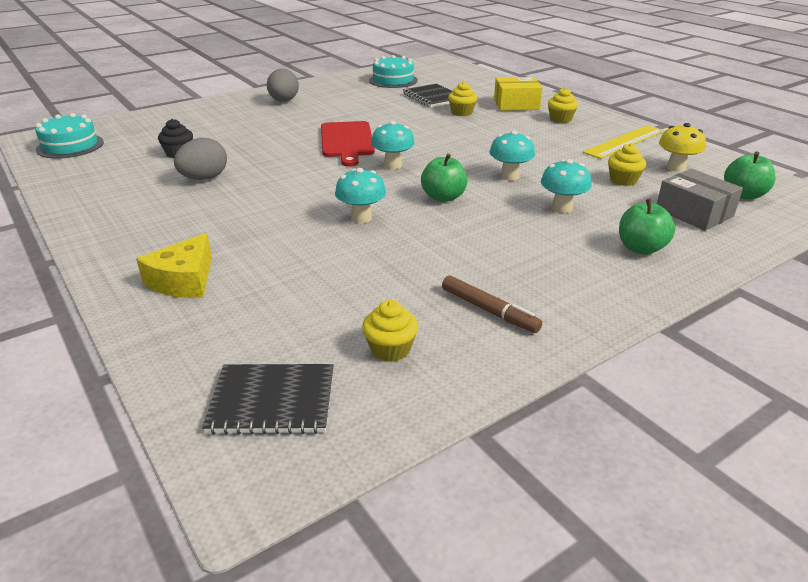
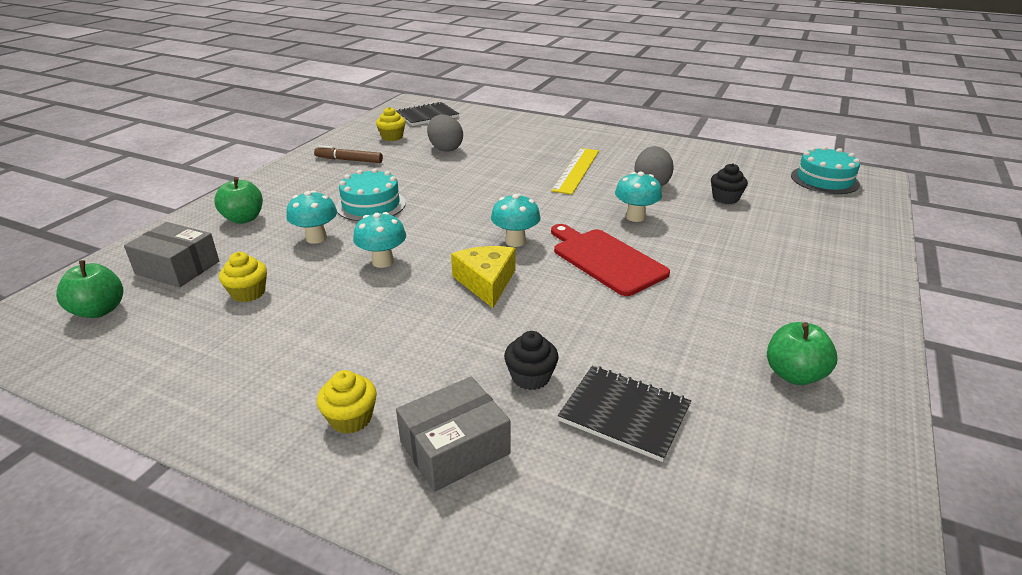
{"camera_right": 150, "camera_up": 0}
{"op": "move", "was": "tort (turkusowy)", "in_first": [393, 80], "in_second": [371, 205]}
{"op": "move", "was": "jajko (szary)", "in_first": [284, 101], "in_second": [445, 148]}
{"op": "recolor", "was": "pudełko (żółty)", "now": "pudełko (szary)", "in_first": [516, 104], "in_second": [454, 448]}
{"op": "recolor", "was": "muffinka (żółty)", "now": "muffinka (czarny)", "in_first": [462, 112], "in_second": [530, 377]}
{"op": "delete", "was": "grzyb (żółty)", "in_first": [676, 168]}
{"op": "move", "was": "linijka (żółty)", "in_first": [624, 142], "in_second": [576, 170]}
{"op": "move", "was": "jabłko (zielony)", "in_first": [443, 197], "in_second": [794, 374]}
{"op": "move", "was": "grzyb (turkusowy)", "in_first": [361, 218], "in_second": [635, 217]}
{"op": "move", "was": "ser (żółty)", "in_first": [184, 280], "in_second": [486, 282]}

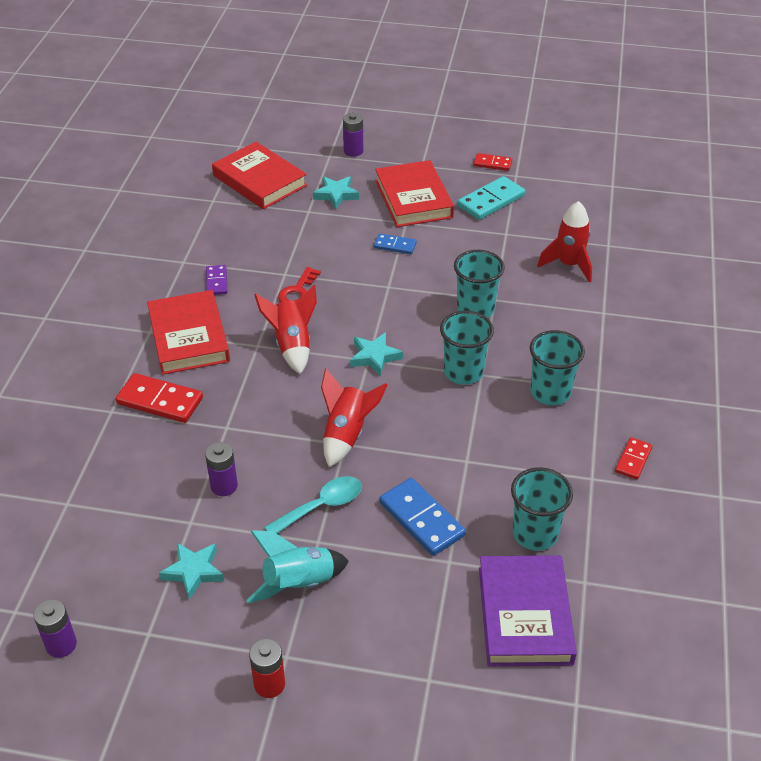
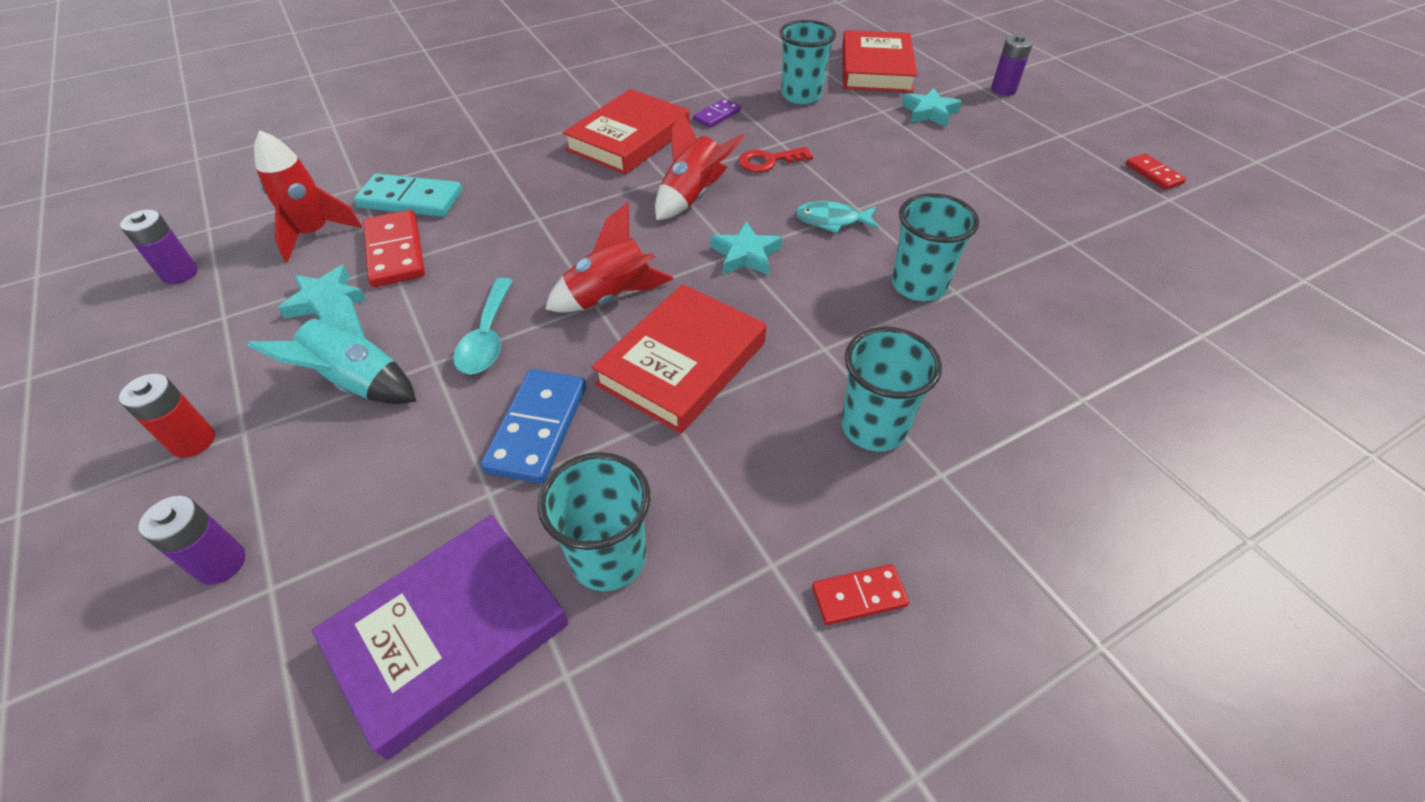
{"camera_right": 50, "camera_up": 5}
{"op": "move", "was": "książka (czerwony)", "in_first": [413, 199], "in_second": [682, 363]}
{"op": "move", "was": "kostka domina (turkusowy)", "in_first": [491, 201], "in_second": [411, 200]}
{"op": "move", "was": "rakieta (czerwony)", "in_first": [568, 265], "in_second": [314, 234]}
{"op": "delete", "was": "kostka domina (niebieski)", "in_first": [395, 245]}
{"op": "move", "was": "szklanka (turkusowy)", "in_first": [463, 372], "in_second": [801, 95]}
{"op": "move", "was": "kostka domina (czerwony)", "in_first": [160, 401], "in_second": [395, 252]}
{"op": "move", "was": "bateria (fioletowy)", "in_first": [224, 486], "in_second": [221, 563]}
{"op": "rotate", "was": "łyżka (turkusowy)", "in_first": [321, 506], "in_second": [487, 337], "clockwise": 75}
{"op": "insert", "now": "ryba (turkusowy)", "in_second": [832, 221]}

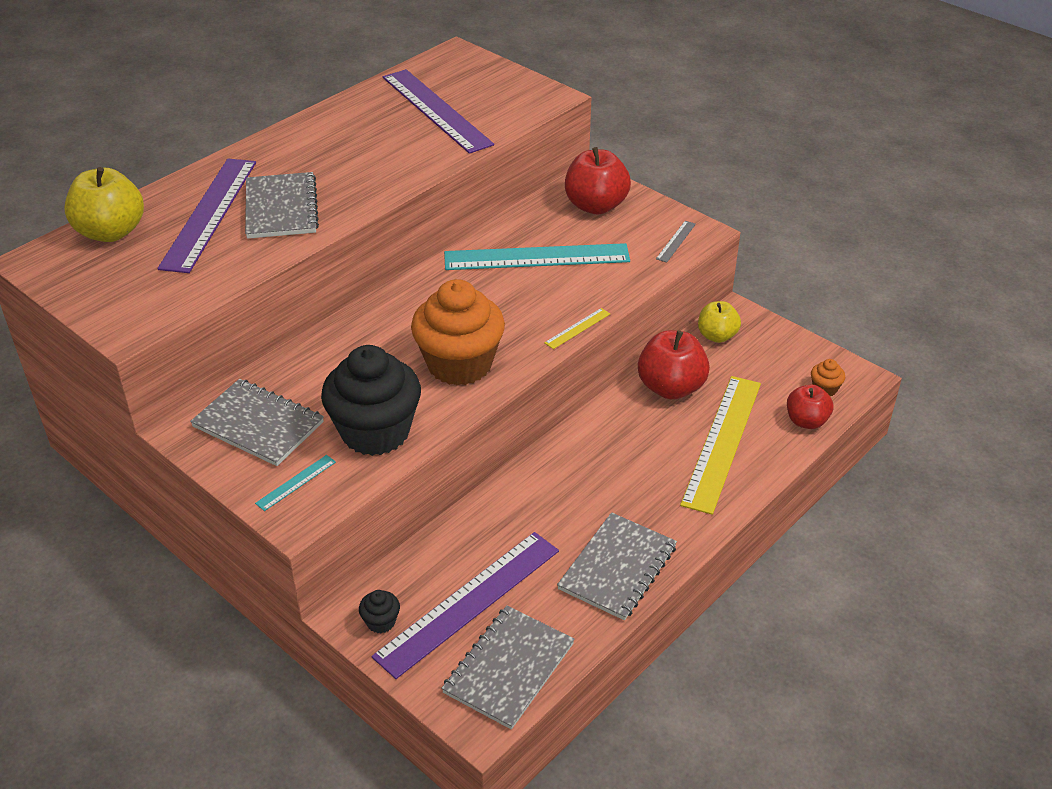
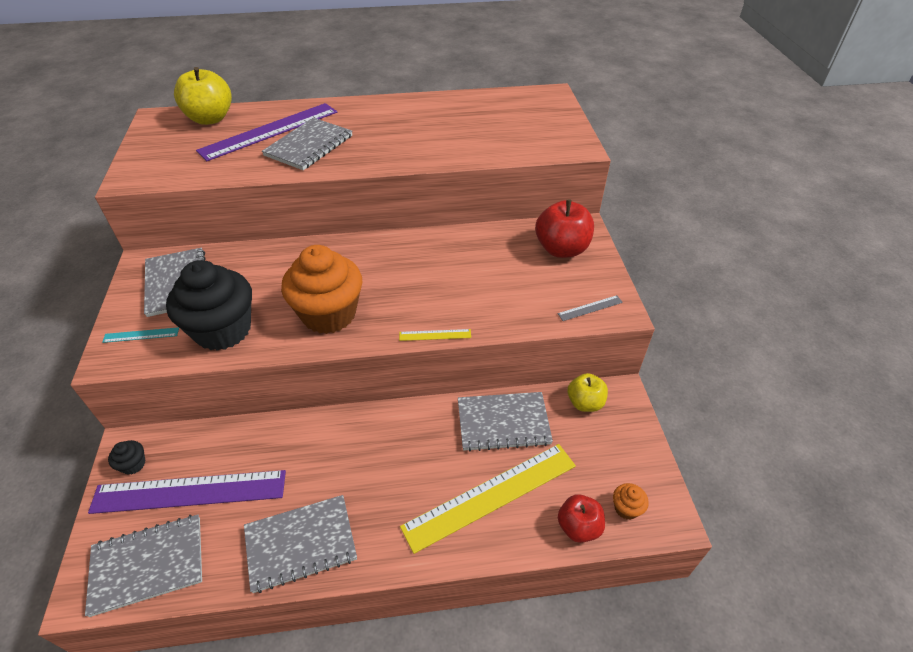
{"camera_right": 40, "camera_up": 5}
{"op": "delete", "was": "linijka (fioletowy)", "in_first": [436, 110]}
{"op": "delete", "was": "linijka (turkusowy)", "in_first": [536, 257]}
{"op": "replace", "was": "jabłko (czerwony)", "now": "zeszyt (szary)", "in_first": [671, 388], "in_second": [503, 422]}

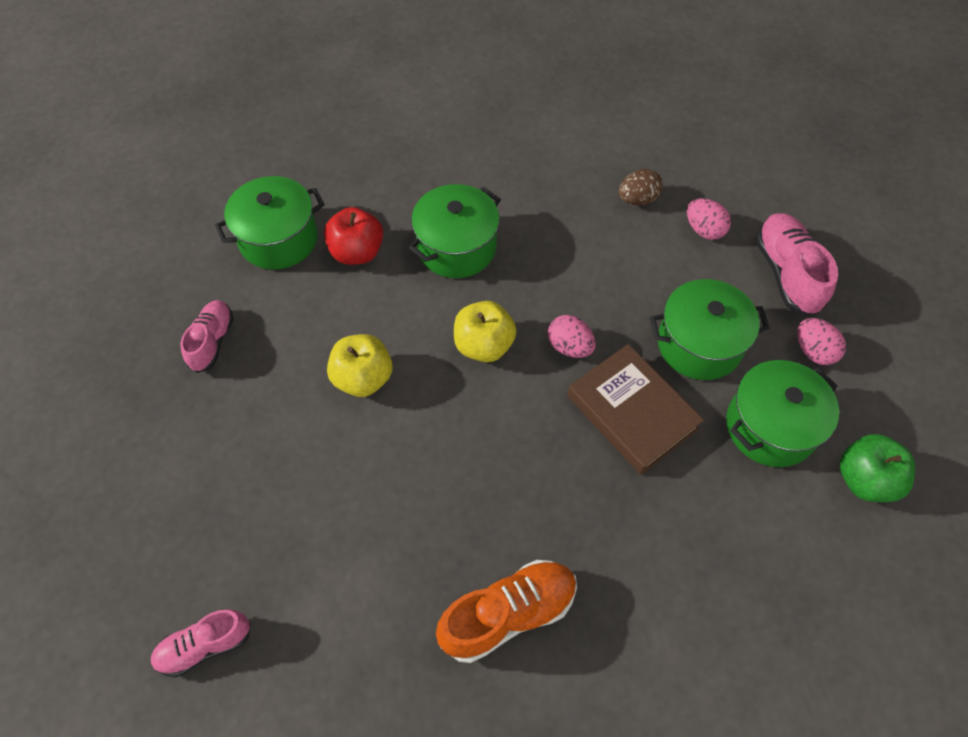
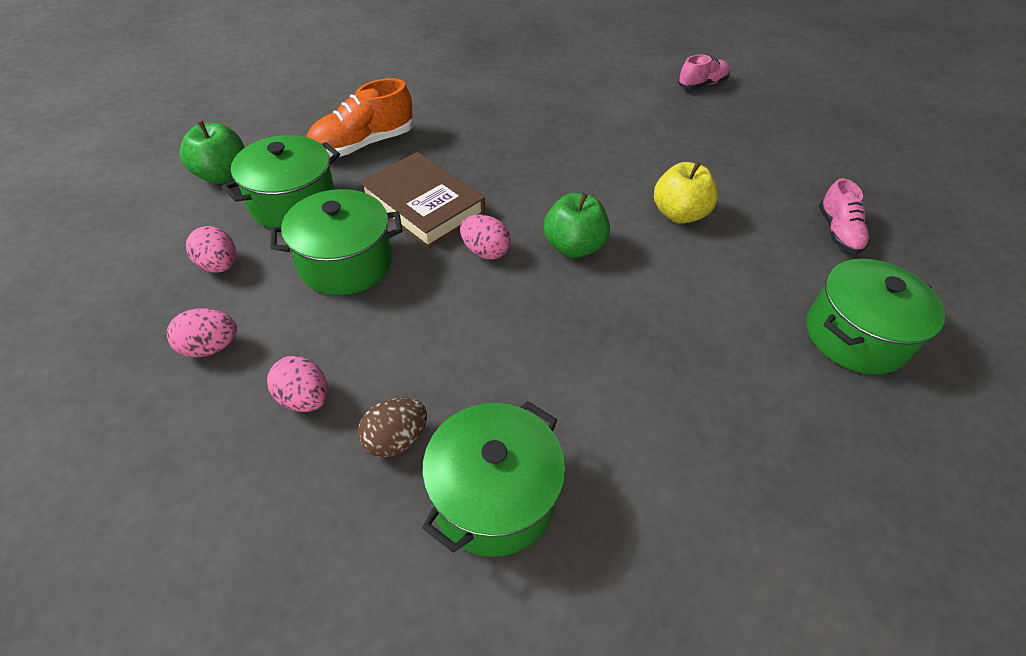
{"camera_right": 170, "camera_up": -10}
{"op": "move", "was": "garnek (zielony)", "in_first": [456, 247], "in_second": [493, 496]}
{"op": "delete", "was": "jabłko (czerwony)", "in_first": [357, 252]}
{"op": "replace", "was": "but (różowy)", "now": "jajko (różowy)", "in_first": [786, 273], "in_second": [210, 347]}
{"op": "recolor", "was": "jabłko (żółty)", "now": "jabłko (zielony)", "in_first": [484, 345], "in_second": [573, 247]}
{"op": "move", "was": "but (pomarańczowy)", "in_first": [508, 614], "in_second": [363, 145]}

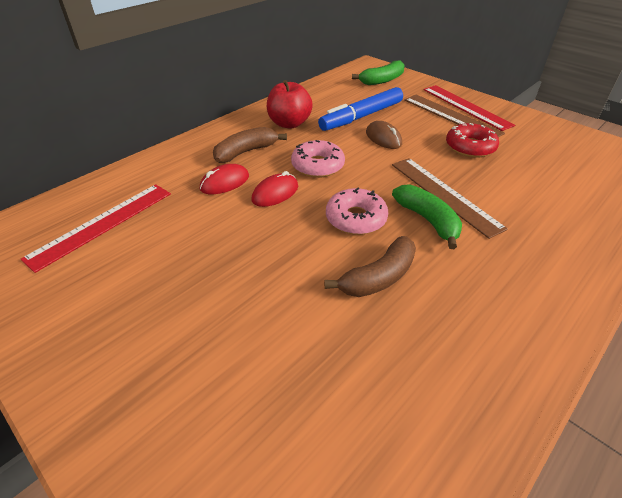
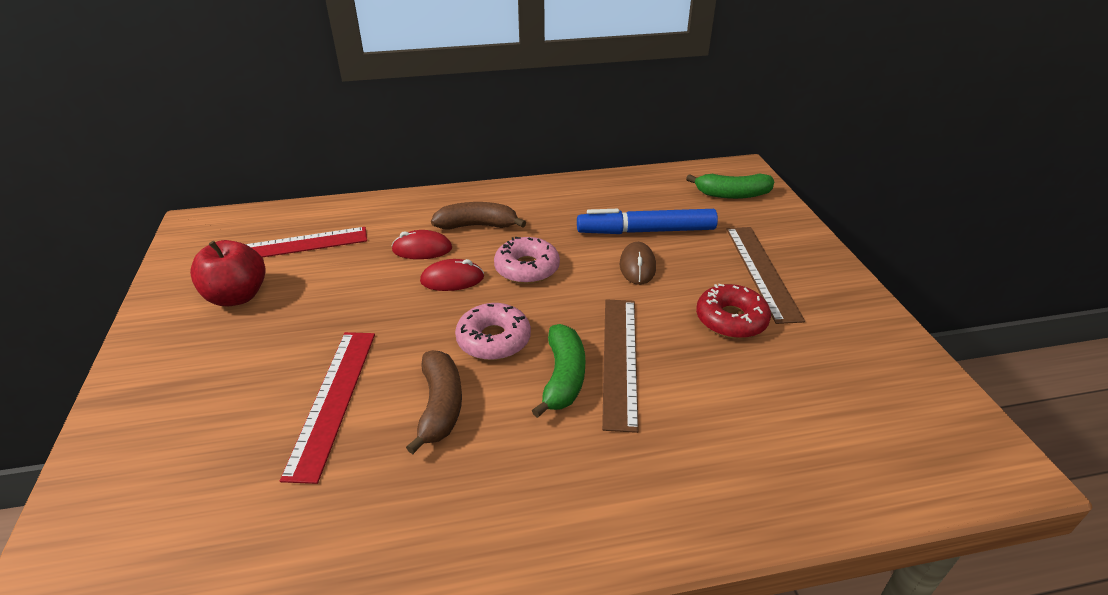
{"camera_right": 35, "camera_up": -5}
{"op": "move", "was": "jabłko (czerwony)", "in_first": [289, 123], "in_second": [237, 296]}
{"op": "move", "was": "linijka (czerwony)", "in_first": [466, 107], "in_second": [332, 400]}
{"op": "rotate", "was": "banan (brązowy)", "in_first": [378, 277], "in_second": [440, 406], "clockwise": -90}

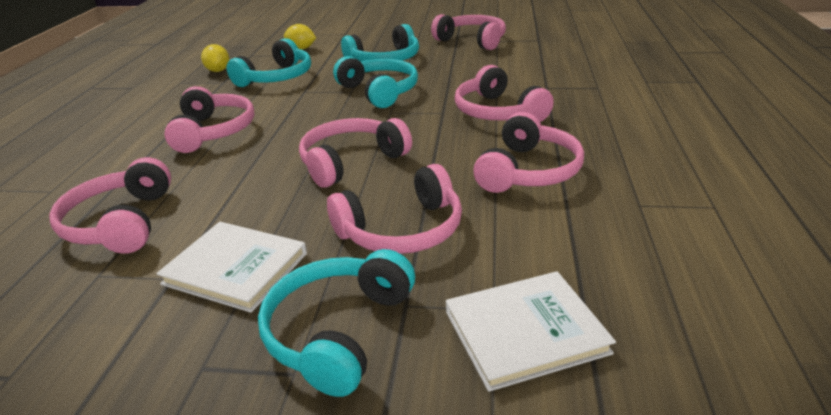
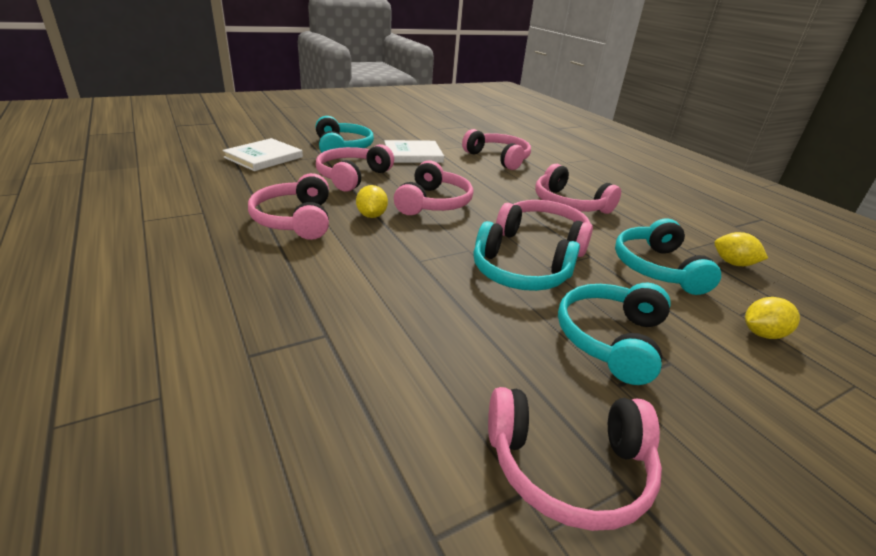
{"camera_right": 140, "camera_up": 0}
{"op": "move", "was": "słuchawki (różowy)", "in_first": [497, 112], "in_second": [544, 237]}
{"op": "insert", "now": "cytryna (żółty)", "in_second": [371, 215]}

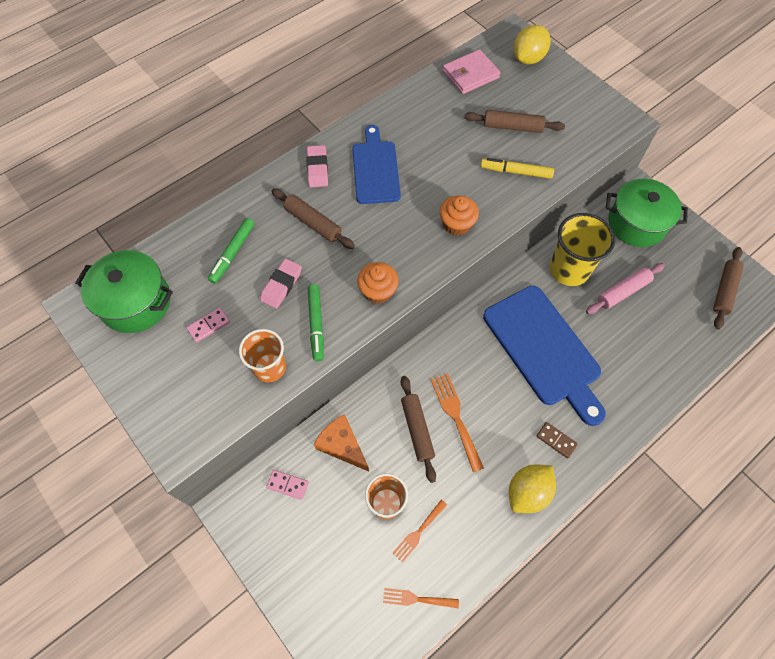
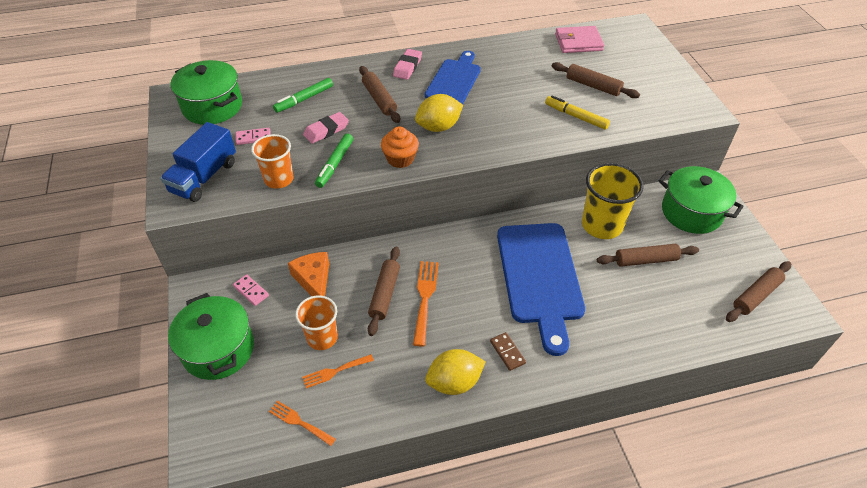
{"camera_right": 25, "camera_up": -15}
{"op": "move", "was": "cytryna (żółty)", "in_first": [528, 58], "in_second": [438, 127]}
{"op": "delete", "was": "muffinka (pomarańczowy)", "in_first": [457, 224]}
{"op": "recolor", "was": "wałek do ciasta (różowy)", "now": "wałek do ciasta (brązowy)", "in_first": [622, 292], "in_second": [645, 260]}
{"op": "insert", "now": "ciężarówka (niebieski)", "in_second": [204, 177]}
{"op": "insert", "now": "garnek (zielony)", "in_second": [218, 349]}

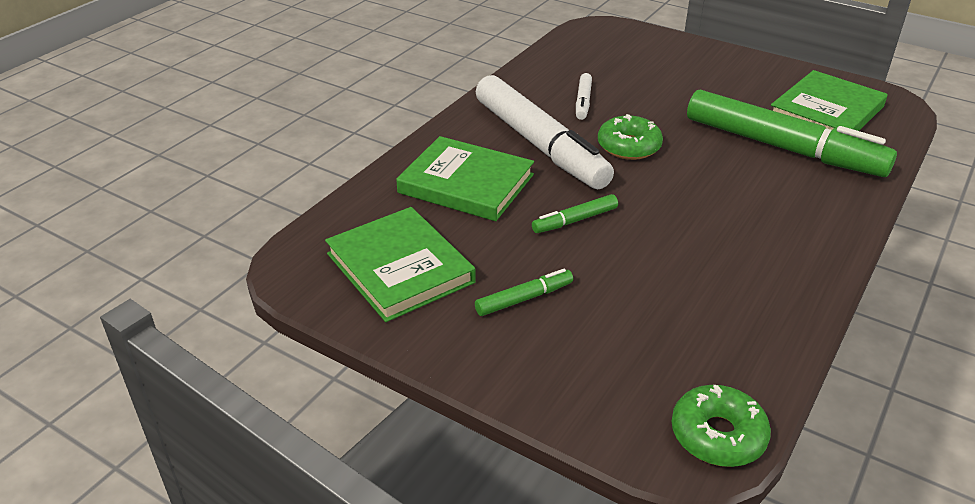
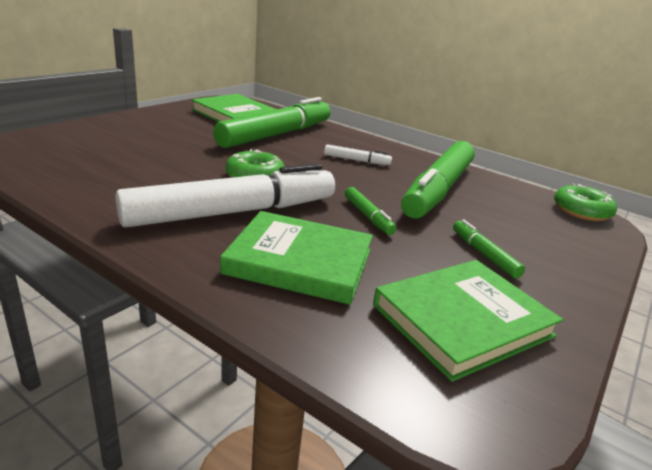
{"camera_right": -90, "camera_up": -10}
{"op": "move", "was": "flamaster (biały)", "in_first": [583, 102], "in_second": [356, 160]}
{"op": "rotate", "was": "książka (zielony)", "in_first": [466, 184], "in_second": [299, 262], "clockwise": 75}
{"op": "insert", "now": "flamaster (zielony)", "in_second": [438, 190]}

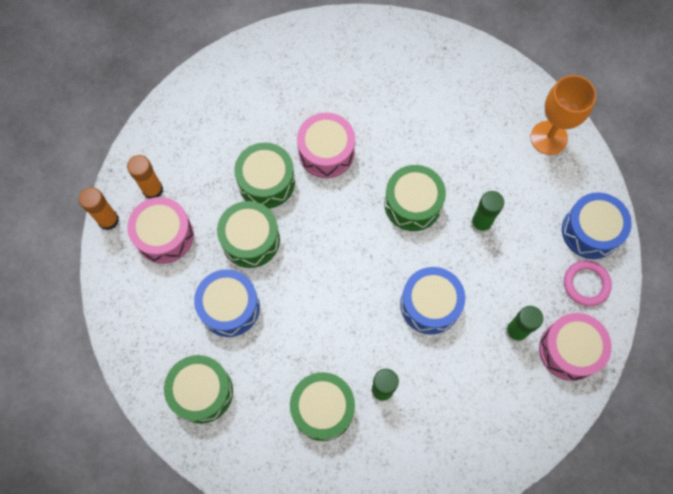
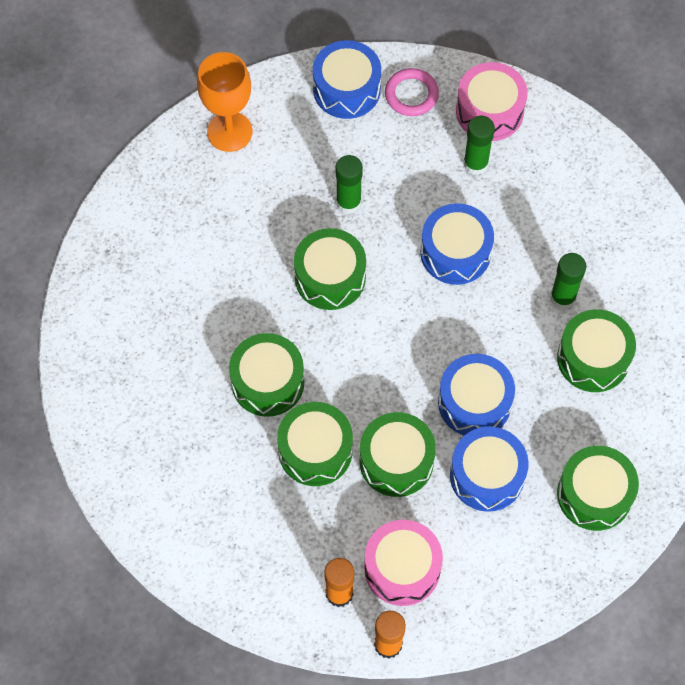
{"camera_right": -95, "camera_up": -5}
{"op": "recolor", "was": "bęben (różowy)", "now": "bęben (zielony)", "in_first": [326, 152], "in_second": [267, 382]}
{"op": "insert", "now": "bęben (niebieski)", "in_second": [474, 402]}

